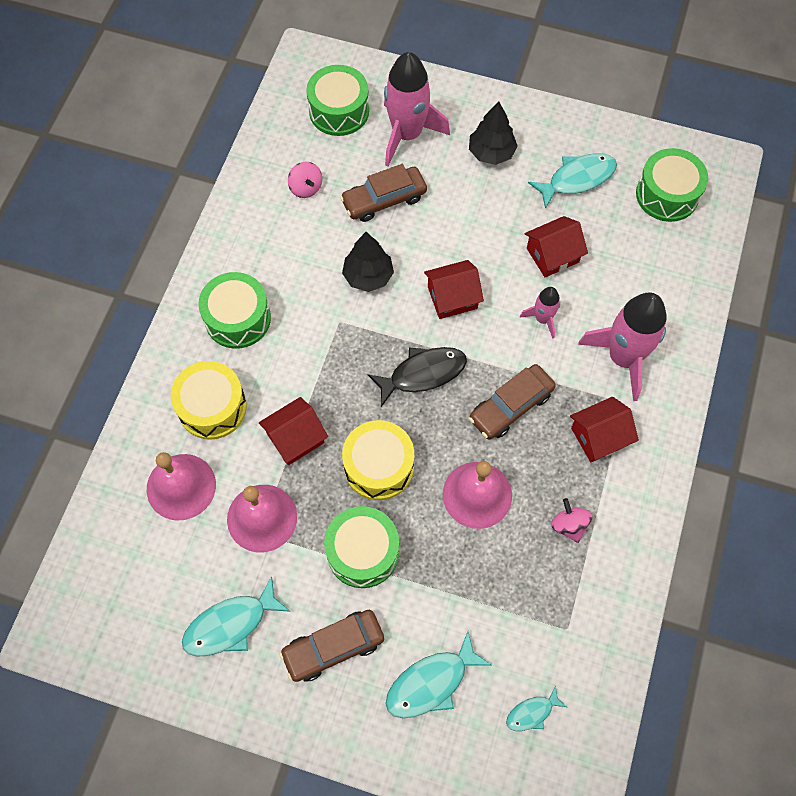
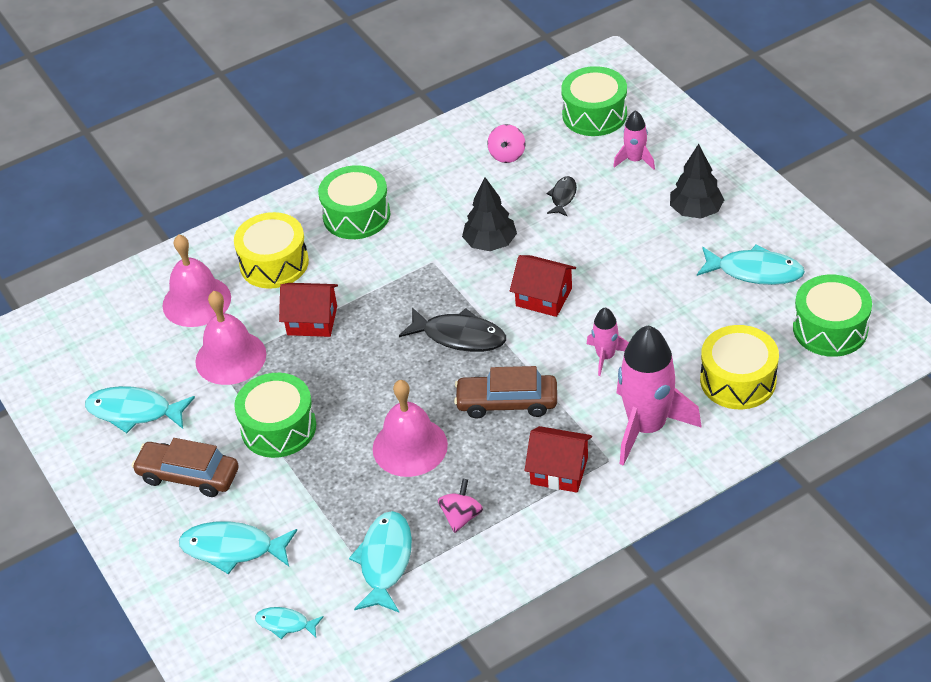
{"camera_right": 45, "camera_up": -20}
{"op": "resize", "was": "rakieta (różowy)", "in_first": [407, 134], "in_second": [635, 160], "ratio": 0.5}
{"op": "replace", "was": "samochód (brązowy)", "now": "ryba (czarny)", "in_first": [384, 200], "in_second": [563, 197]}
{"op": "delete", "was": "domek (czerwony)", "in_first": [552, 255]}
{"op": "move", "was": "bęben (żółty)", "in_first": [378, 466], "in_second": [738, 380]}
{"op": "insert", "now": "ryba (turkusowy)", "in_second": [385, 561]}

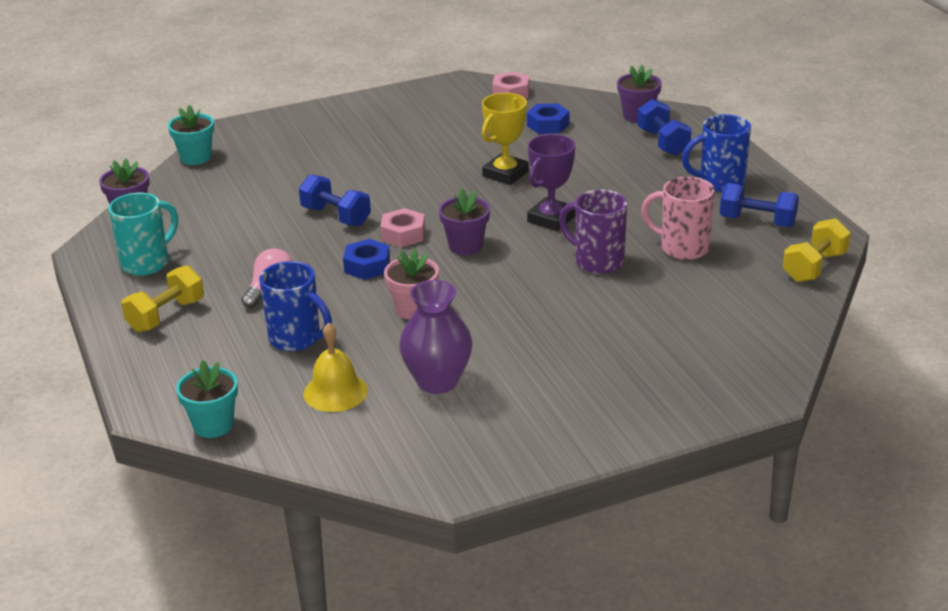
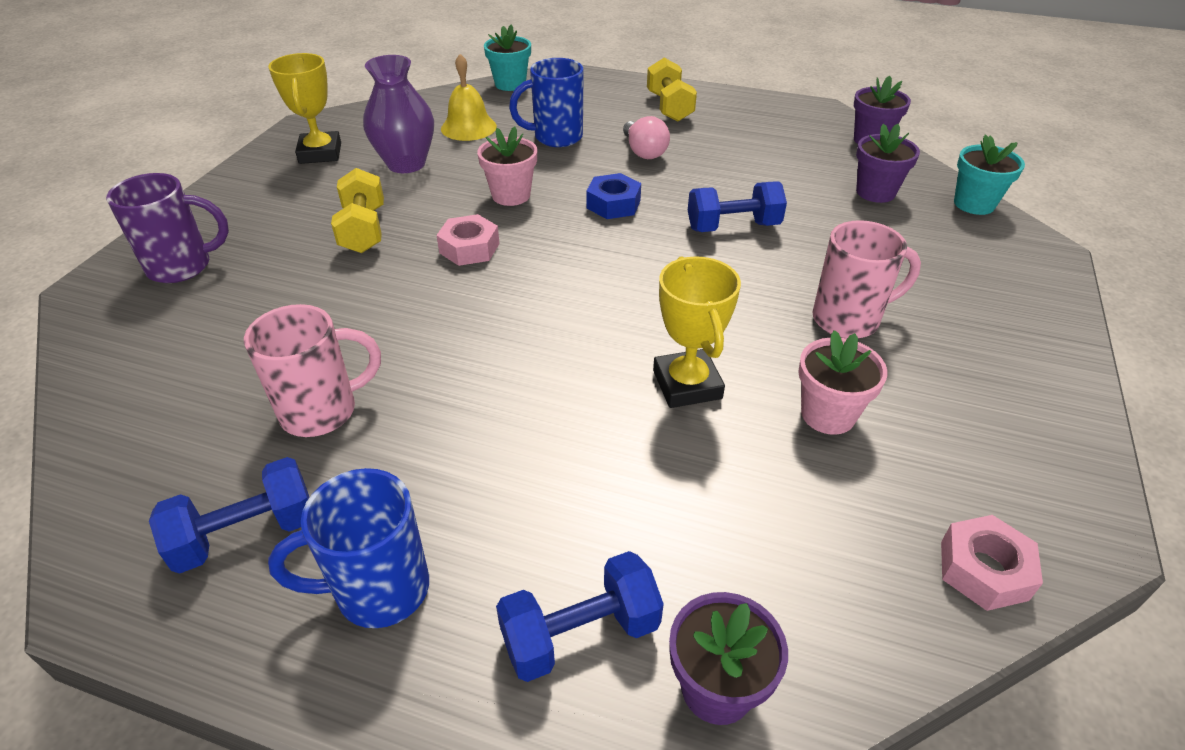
{"camera_right": 130, "camera_up": 10}
{"op": "rotate", "was": "hantel (niebieski)", "in_first": [663, 142], "in_second": [580, 634], "clockwise": -45}
{"op": "delete", "was": "nakrętka (niebieski)", "in_first": [548, 125]}
{"op": "rotate", "was": "kubek (niebieski)", "in_first": [720, 182], "in_second": [379, 590], "clockwise": -135}
{"op": "delete", "was": "puchar (fioletowy)", "in_first": [551, 219]}
{"op": "move", "was": "doniczka (fioletowy)", "in_first": [465, 246], "in_second": [875, 192]}
{"op": "move", "was": "kubek (fioletowy)", "in_first": [597, 262], "in_second": [182, 267]}
{"op": "delete", "was": "kubek (turkusowy)", "in_first": [147, 263]}
{"op": "move", "was": "nakrętka (różowy)", "in_first": [403, 234], "in_second": [469, 248]}
{"op": "move", "was": "hantel (żółty)", "in_first": [814, 267], "in_second": [363, 230]}
{"op": "insert", "now": "puchar (żółty)", "in_second": [320, 153]}
{"op": "insert", "now": "kubek (różowy)", "in_second": [848, 319]}
{"op": "insert", "now": "doniczka (różowy)", "in_second": [828, 414]}

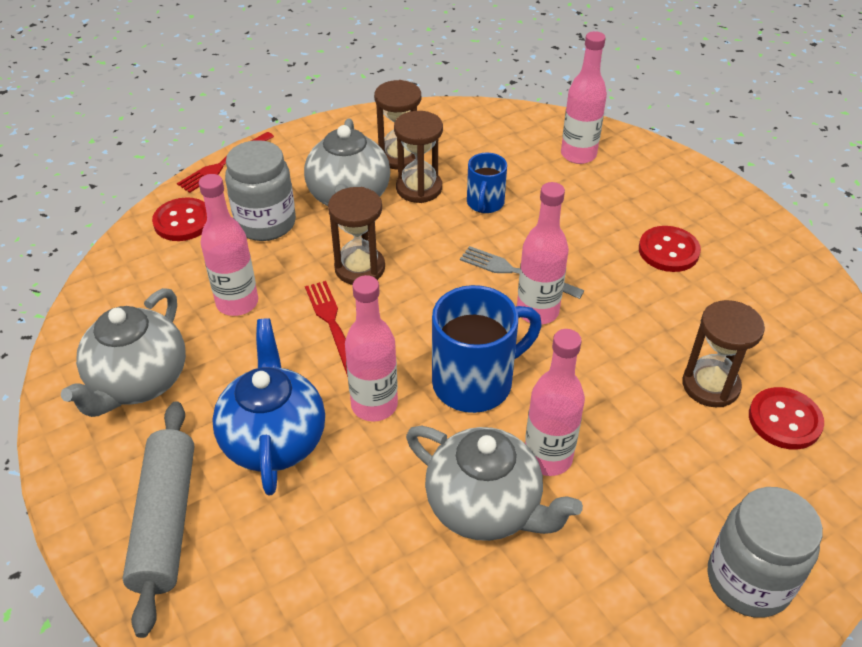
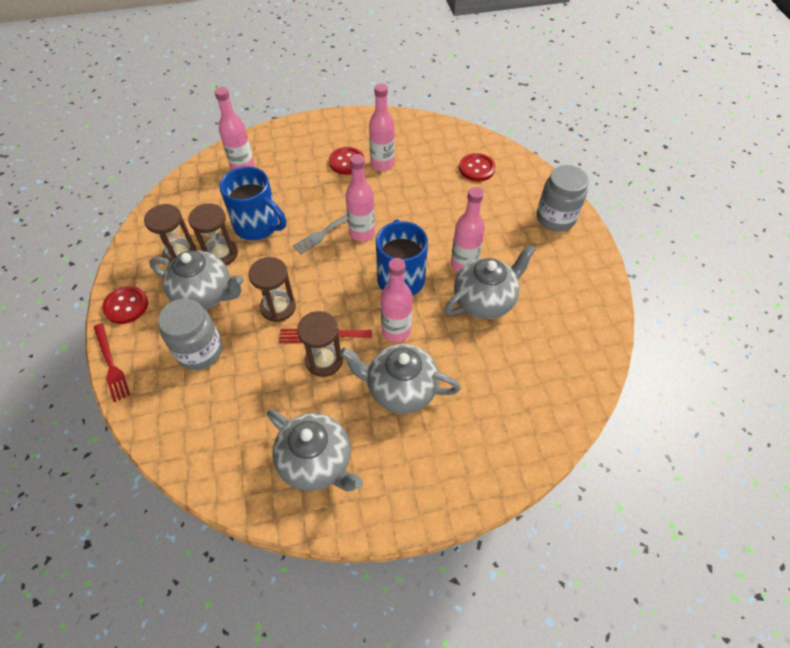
{"camera_right": -70, "camera_up": 10}
{"op": "resize", "was": "kubek (niebieski)", "in_first": [485, 203], "in_second": [258, 226], "ratio": 1.74}
{"op": "move", "was": "butelka (różowy)", "in_first": [237, 303], "in_second": [382, 164]}
{"op": "move", "was": "guzik (czerwony)", "in_first": [183, 221], "in_second": [126, 306]}
{"op": "move", "was": "klepsydra (brązowy)", "in_first": [710, 385], "in_second": [324, 360]}
{"op": "recolor", "was": "imbryk (niebieski)", "now": "imbryk (szary)", "in_first": [274, 439], "in_second": [400, 389]}
{"op": "delete", "was": "wałek do ciasta (szary)", "in_first": [166, 521]}

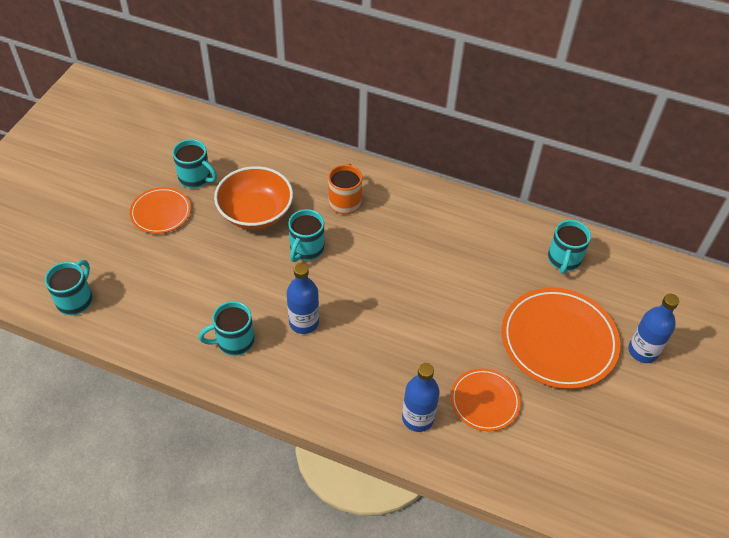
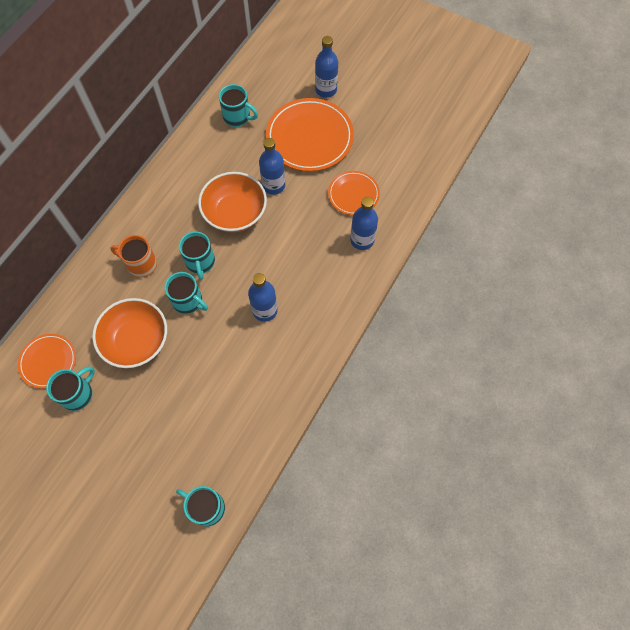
{"camera_right": -80, "camera_up": 15}
{"op": "move", "was": "talerz (pomarańczowy)", "in_first": [161, 212], "in_second": [48, 362]}
{"op": "move", "was": "kubek (turkusowy)", "in_first": [234, 341], "in_second": [200, 262]}
{"op": "insert", "now": "butelka (niebieski)", "in_second": [273, 185]}
{"op": "insert", "now": "miska (pomarańczowy)", "in_second": [235, 213]}

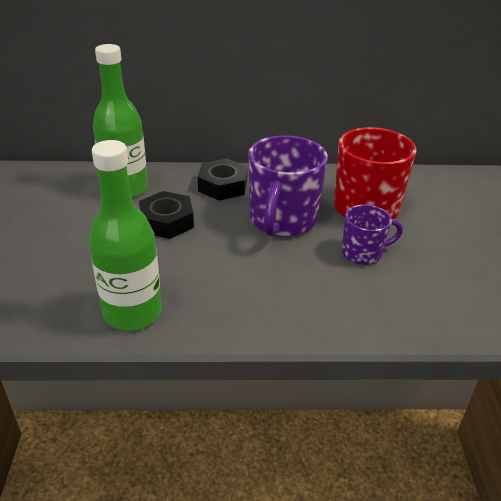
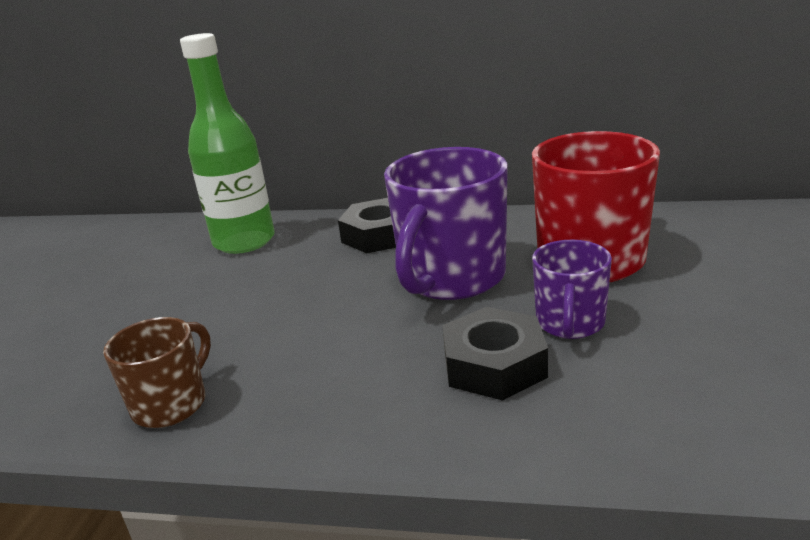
{"camera_right": 15, "camera_up": -10}
{"op": "replace", "was": "butelka (zielony)", "now": "kubek (brązowy)", "in_first": [132, 312], "in_second": [171, 404]}
{"op": "move", "was": "nakrętka (czarny)", "in_first": [167, 221], "in_second": [494, 365]}
{"op": "rotate", "was": "kubek (fioletowy)", "in_first": [363, 253], "in_second": [570, 323], "clockwise": 105}

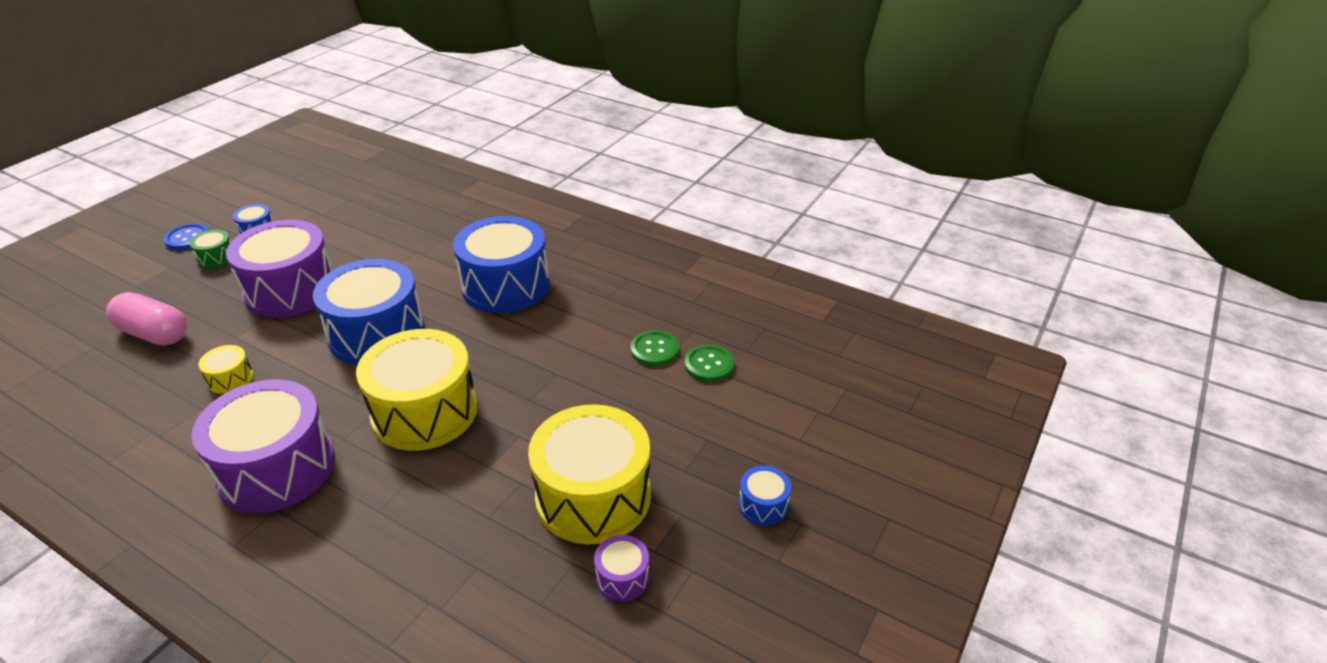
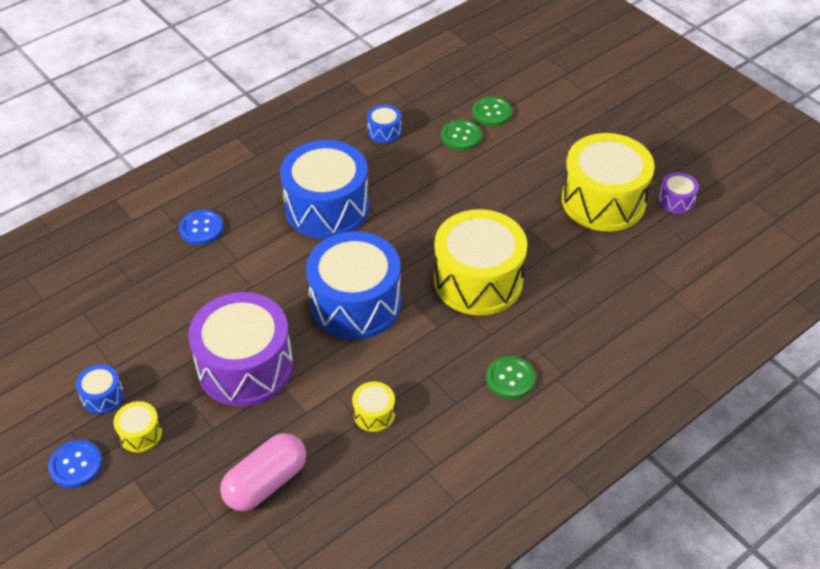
{"camera_right": -70, "camera_up": 10}
{"op": "recolor", "was": "bęben (zielony)", "now": "bęben (żółty)", "in_first": [216, 258], "in_second": [140, 434]}
{"op": "replace", "was": "bęben (fioletowy)", "now": "guzik (zielony)", "in_first": [276, 468], "in_second": [510, 378]}
{"op": "move", "was": "bęben (niebieski)", "in_first": [763, 505], "in_second": [384, 131]}
{"op": "insert", "now": "guzik (niebieski)", "in_second": [201, 228]}

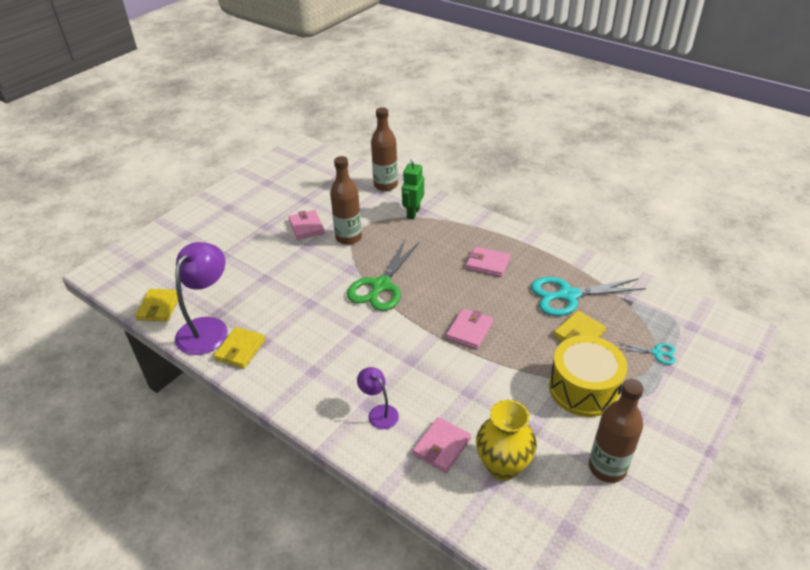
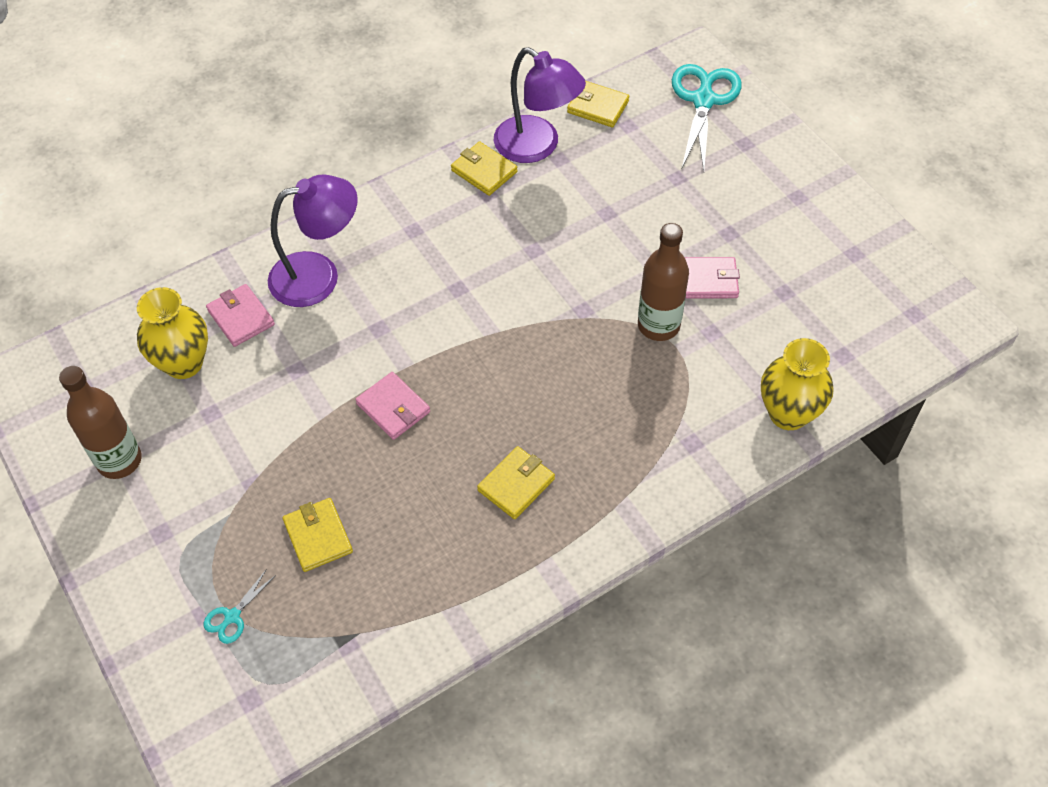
{"camera_right": 110, "camera_up": 15}
{"op": "replace", "was": "butelka (brązowy)", "now": "wazon (żółty)", "in_first": [385, 185], "in_second": [788, 413]}
{"op": "delete", "was": "robot (zielony)", "in_first": [413, 213]}
{"op": "delete", "was": "nożyczki (zielony)", "in_first": [381, 286]}
{"op": "recolor", "was": "portfel (różowy)", "now": "portfel (żółty)", "in_first": [488, 264], "in_second": [516, 485]}
{"op": "move", "was": "nożyczki (turkusowy)", "in_first": [568, 295], "in_second": [703, 101]}
{"op": "delete", "was": "bęben (żółty)", "in_first": [583, 388]}
{"op": "resize", "was": "lampka (fioletowy)", "in_first": [379, 412], "in_second": [318, 275], "ratio": 1.92}

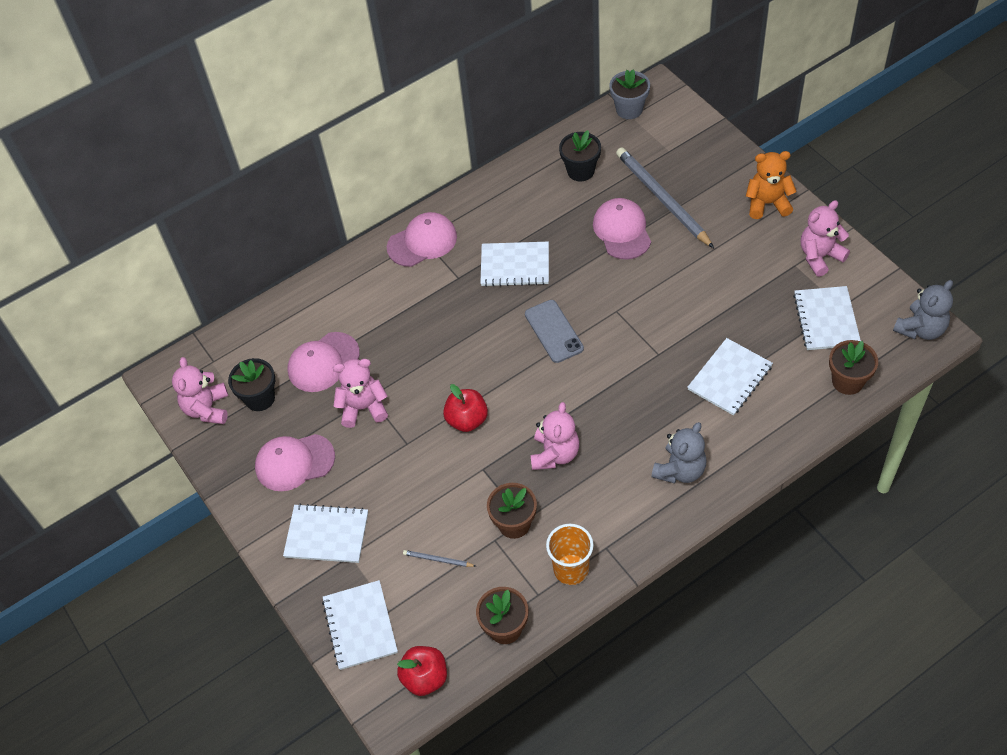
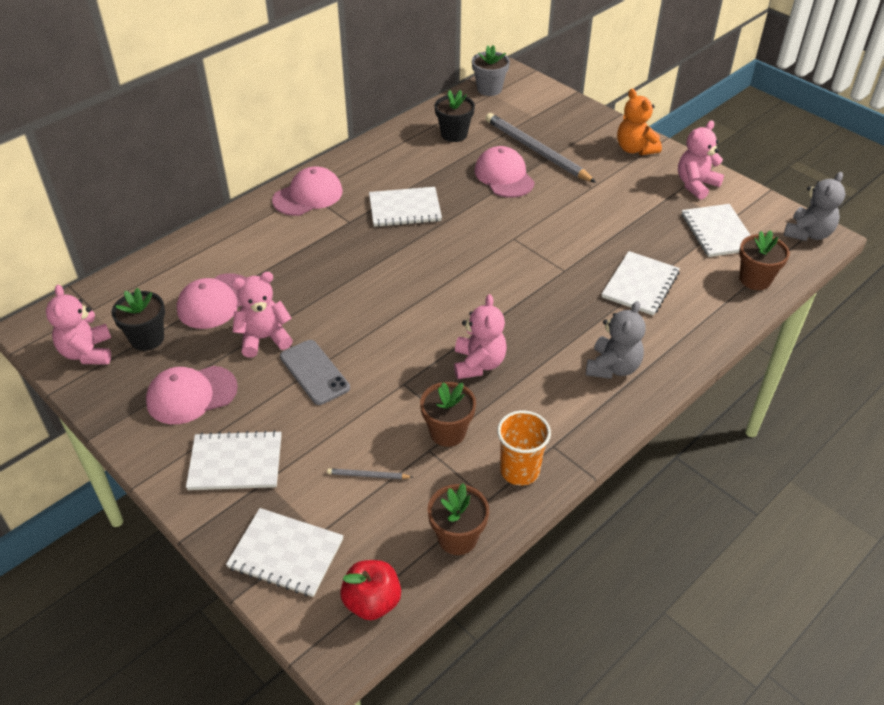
{"camera_right": -15, "camera_up": -10}
{"op": "rotate", "was": "miś (pomarańczowy)", "in_first": [767, 203], "in_second": [635, 149], "clockwise": -105}
{"op": "move", "was": "telefon (szary)", "in_first": [554, 331], "in_second": [314, 372]}
{"op": "delete", "was": "jabłko (czerwony)", "in_first": [467, 420]}
{"op": "rotate", "was": "zeszyt (biały)", "in_first": [360, 626], "in_second": [286, 553], "clockwise": -45}

